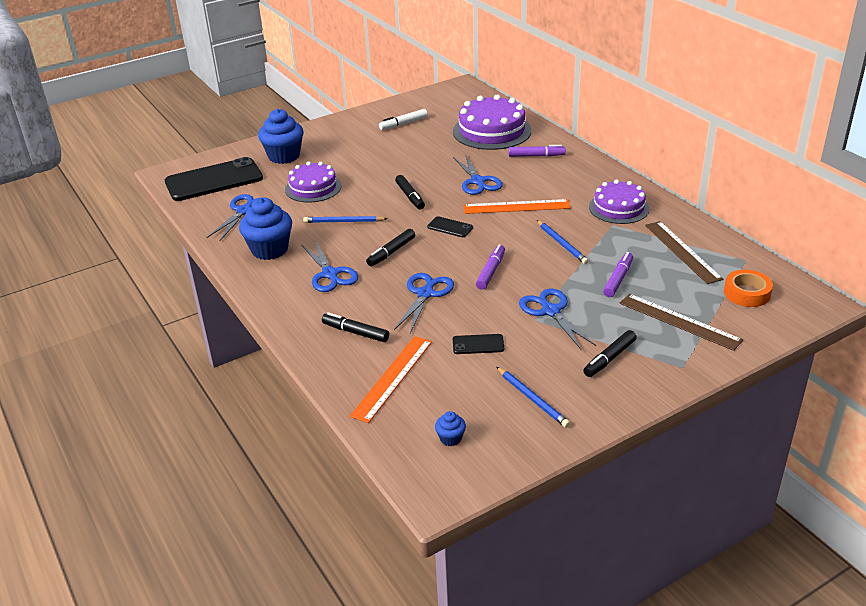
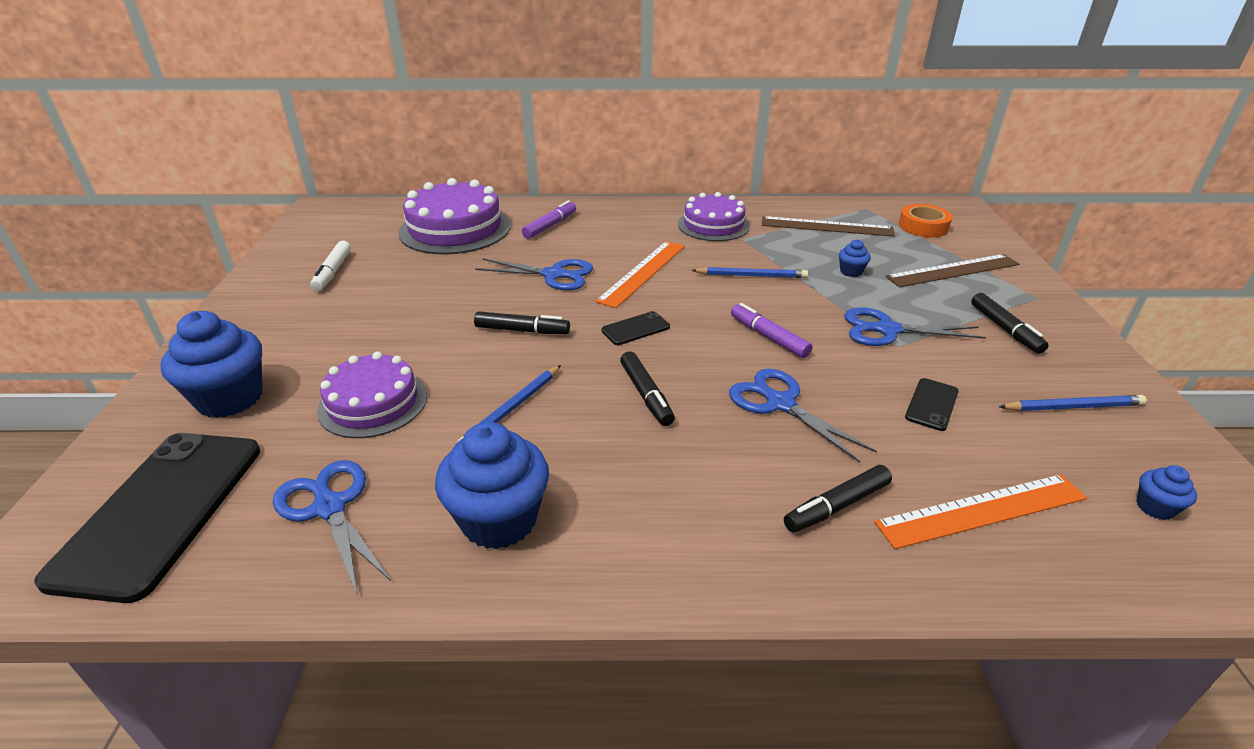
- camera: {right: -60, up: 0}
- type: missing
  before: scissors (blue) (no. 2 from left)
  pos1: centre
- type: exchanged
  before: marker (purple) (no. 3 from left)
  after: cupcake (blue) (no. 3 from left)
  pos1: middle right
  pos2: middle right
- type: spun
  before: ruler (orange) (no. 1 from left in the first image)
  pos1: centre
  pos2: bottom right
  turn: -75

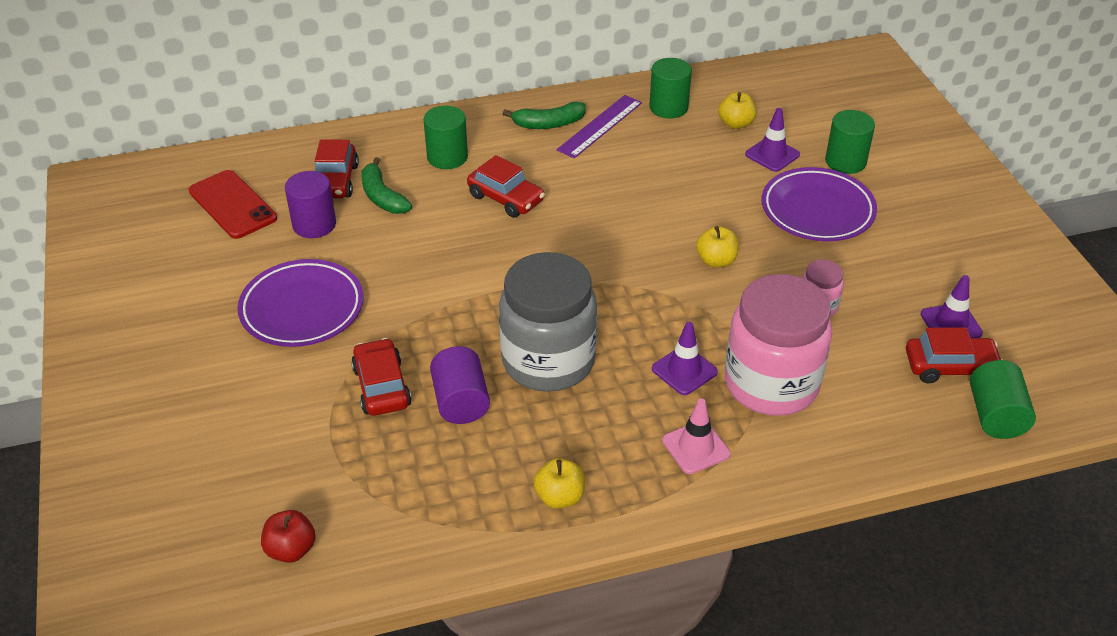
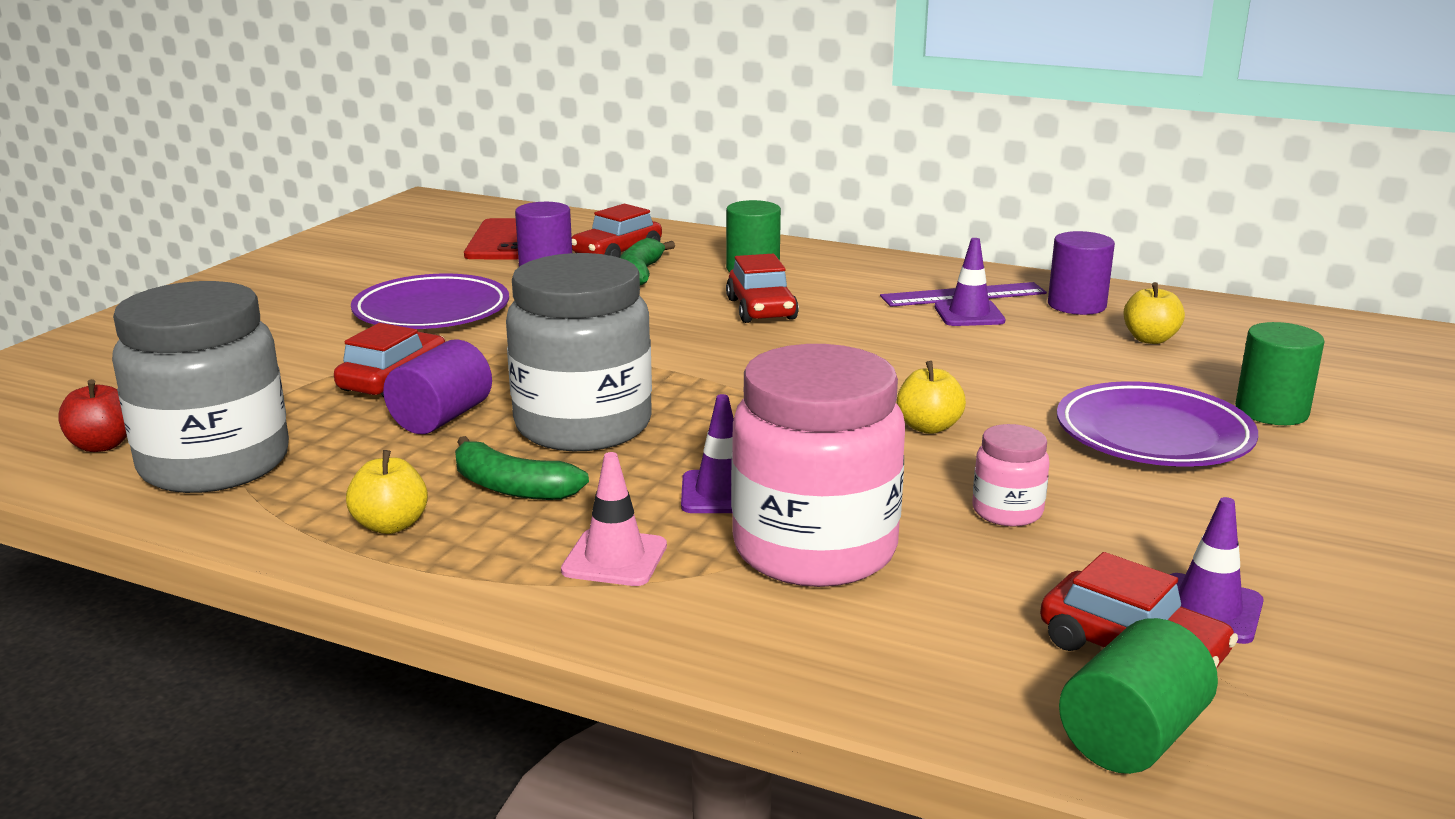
- camera: {right: 40, up: -20}
- type: colour
  before: cylinder (green) (no. 2 from left)
  after: cylinder (purple) (no. 3 from left)
  pos1: top centre
  pos2: middle right
- type: relocated
  before: banana (green) (no. 2 from left in the first image)
  after: banana (green) (no. 1 from left)
  pos1: top centre
  pos2: centre
- type: relocated
  before: traffic cone (purple) (no. 2 from left)
  pos1: top right
  pos2: middle right
- type: appeared
  after: jar (grey) (no. 1 from left)
  pos2: middle left

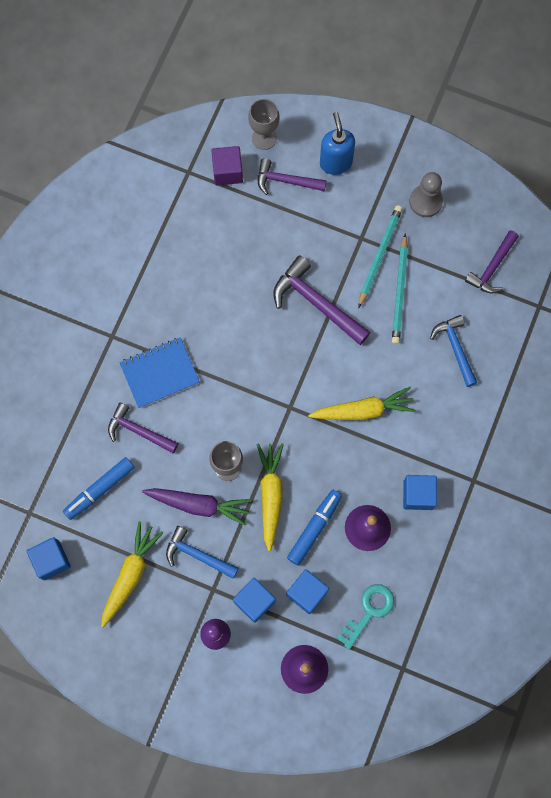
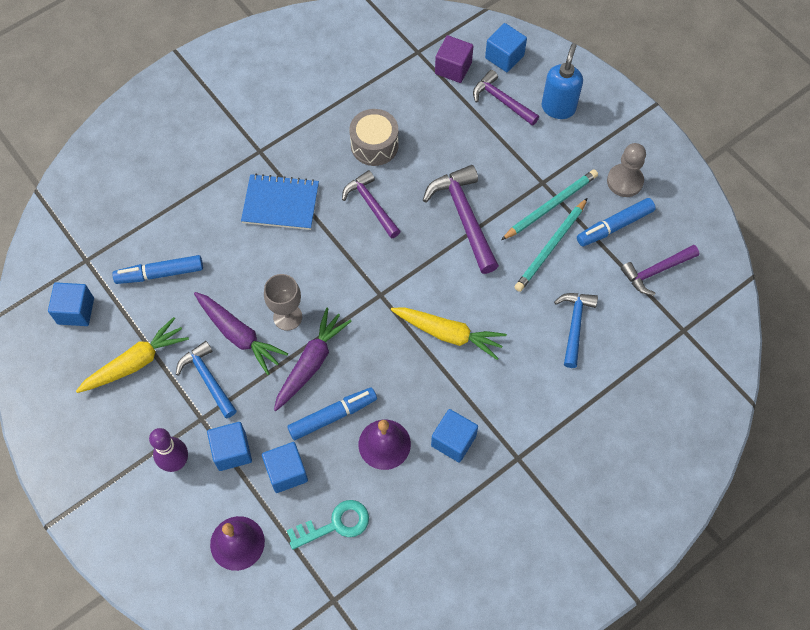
- camera: {right: 30, up: -10}
- type: exchanged
  before: goblet (grey) (no. 2 from left)
  after: cube (blue) (no. 5 from left)
  pos1: top centre
  pos2: top centre
- type: relocated
  before: hammer (purple) (no. 1 from left)
  pos1: middle left
  pos2: top centre
- type: colour
  before: carrot (yellow) (no. 2 from left)
  after: carrot (purple) (no. 2 from left)
  pos1: centre
  pos2: centre
- type: appeared
  after: drum (grey)
  pos2: top centre
- type: appeared
  after: marker (blue) (no. 3 from left)
  pos2: middle right

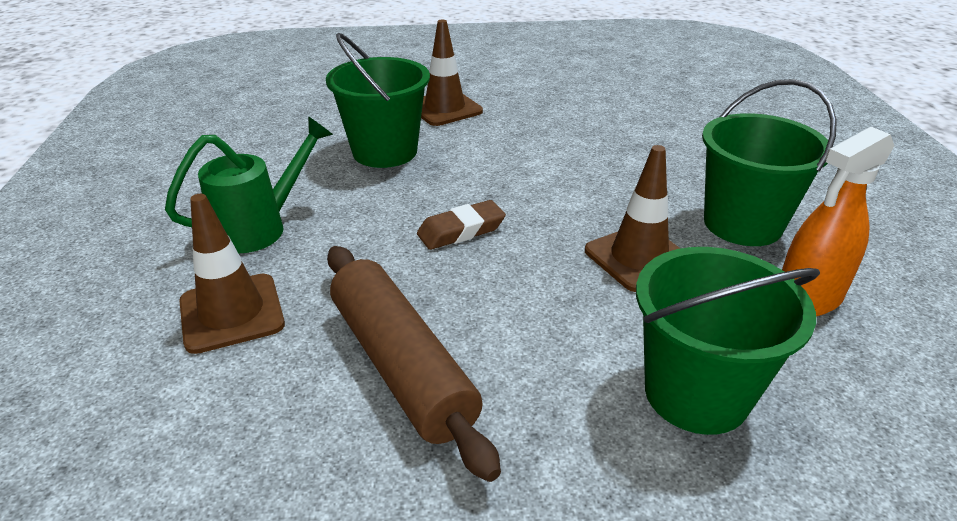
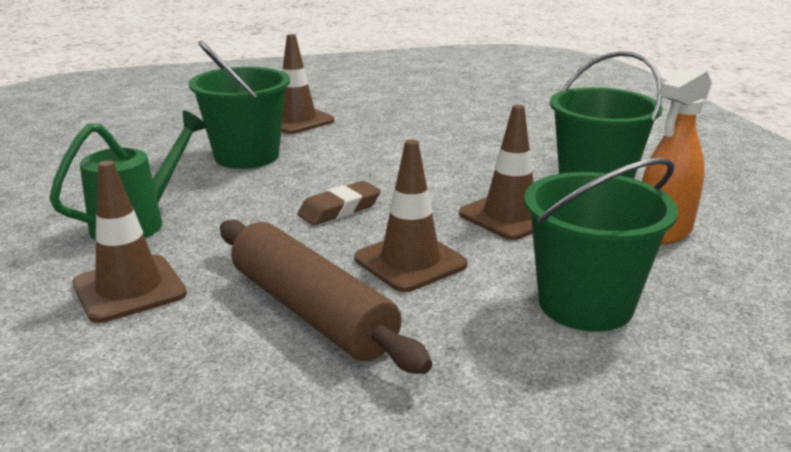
- camera: {right: -10, up: -10}
- type: appeared
  after: traffic cone (brown) (no. 3 from left)
  pos2: centre

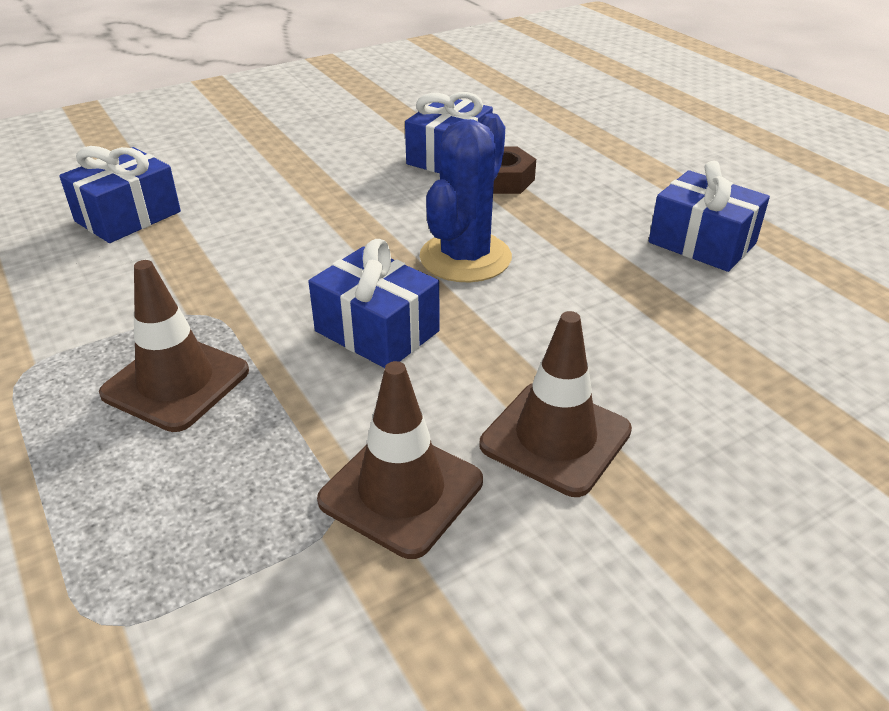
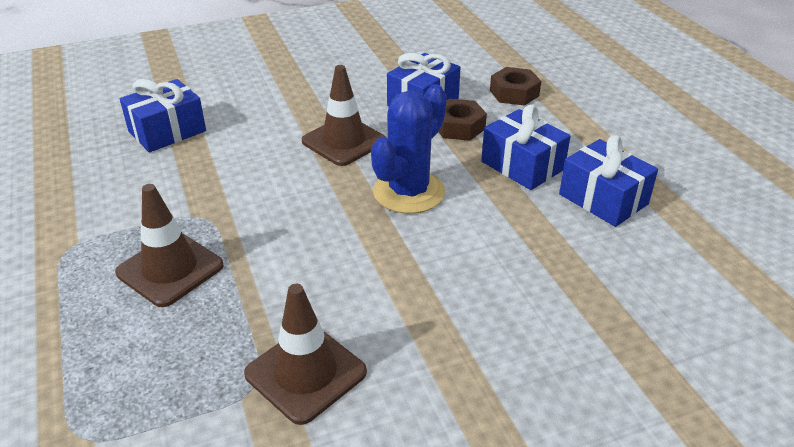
- camera: {right: 10, up: 0}
- type: relocated
  before: gift (blue) (no. 2 from left in the first image)
  after: gift (blue) (no. 3 from left)
  pos1: centre
  pos2: top centre
- type: relocated
  before: traffic cone (brown) (no. 3 from left)
  pos1: centre
  pos2: top centre
- type: appeared
  after: nut (brown) (no. 2 from left)
  pos2: top centre

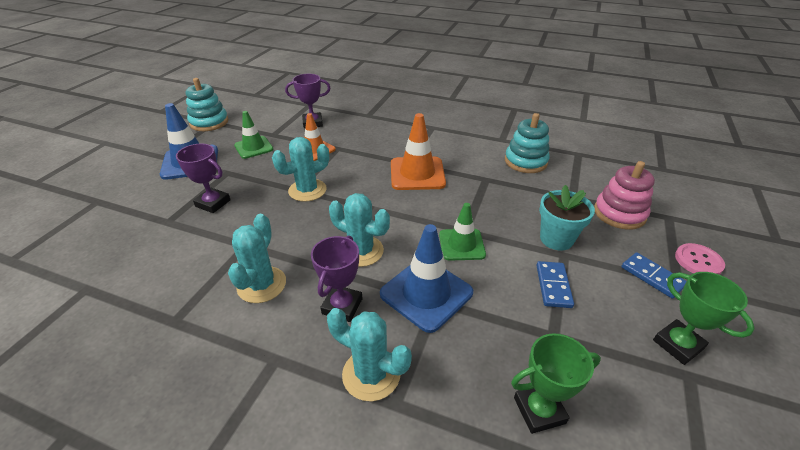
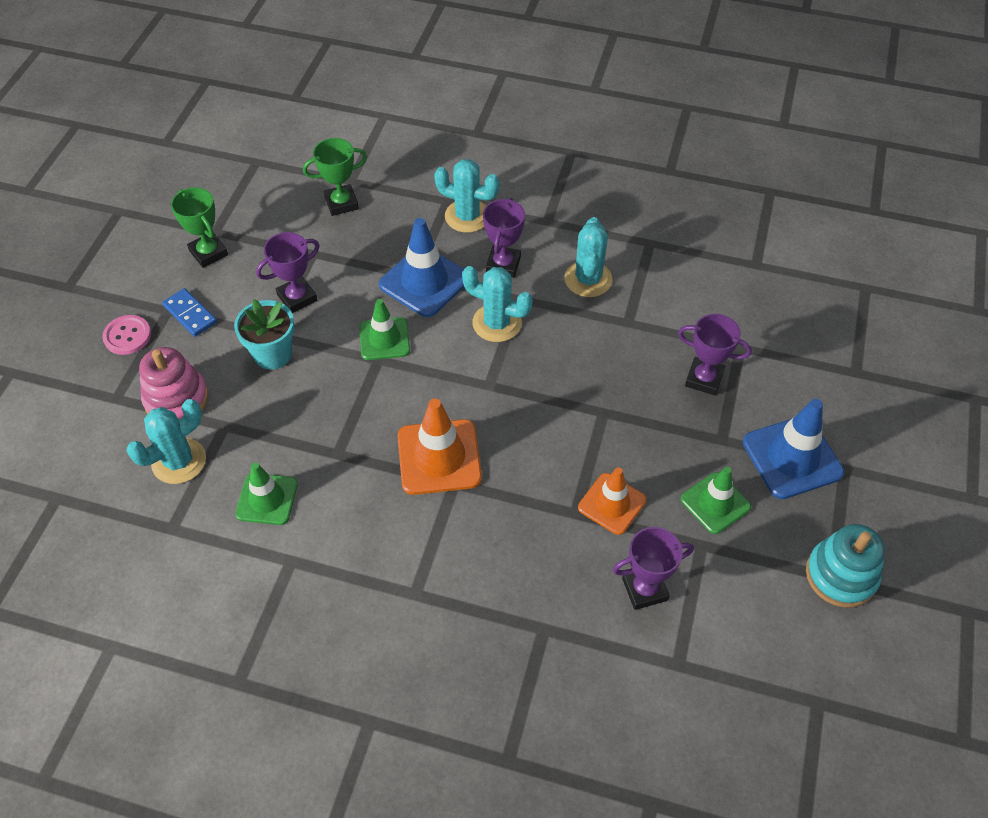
- camera: {right: 175, up: 15}
- type: exchanged
  before: stacking toy (turquoise) (no. 2 from left)
  after: traffic cone (green) (no. 1 from left)
  pos1: top centre
  pos2: middle left
- type: relocated
  before: cactus (turquoise) (no. 2 from left in the first image)
  after: cactus (turquoise) (no. 1 from left)
  pos1: centre
  pos2: middle left
- type: exchanged
  before: domino (blue) (no. 1 from left)
  after: trophy (purple) (no. 1 from left)
  pos1: middle right
  pos2: top left

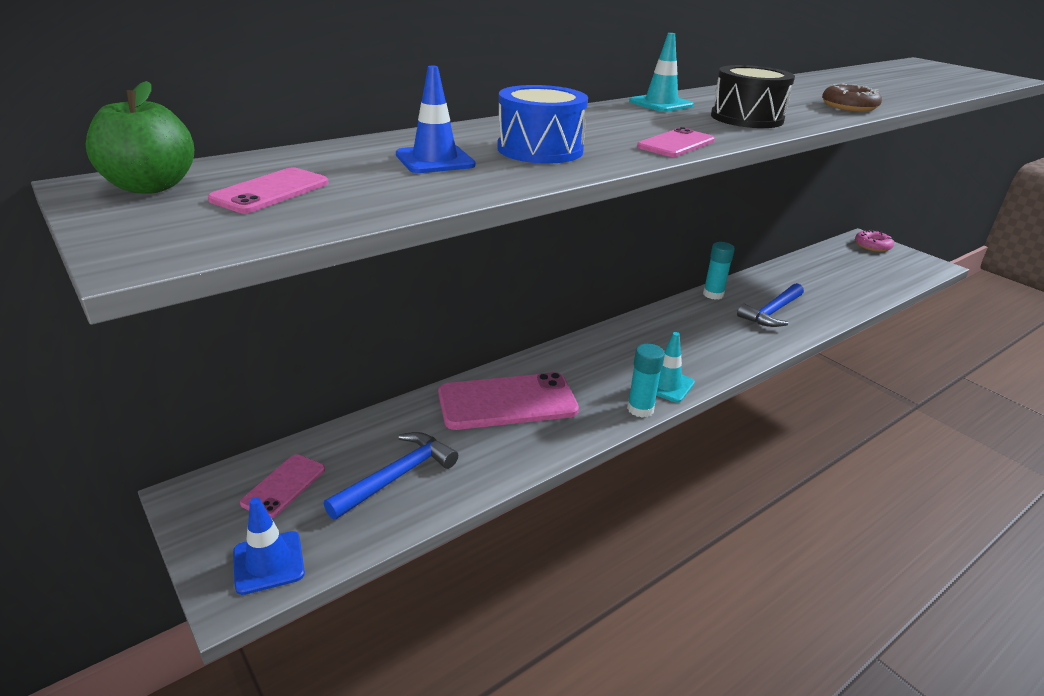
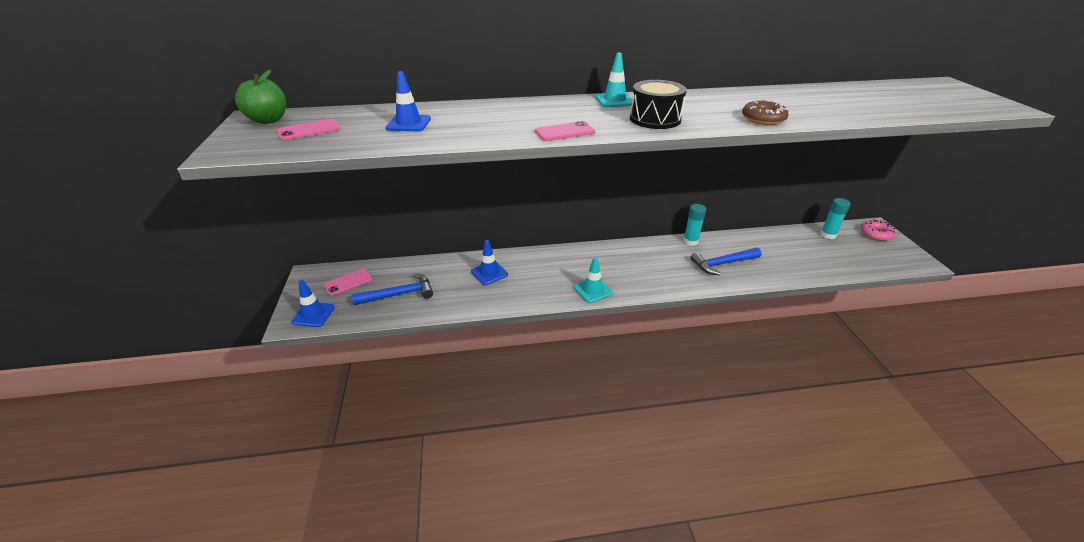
- camera: {right: 30, up: 5}
- type: missing
  before: drum (blue)
  pos1: top centre
- type: relocated
  before: glue stick (turquoise) (no. 1 from left in the first image)
  after: glue stick (turquoise) (no. 2 from left)
  pos1: centre
  pos2: middle right
- type: exchanged
  before: phone (pink) (no. 3 from left)
  after: traffic cone (blue) (no. 3 from left)
  pos1: centre
  pos2: centre

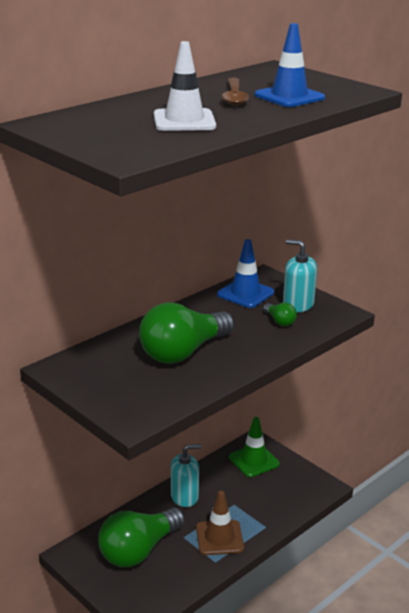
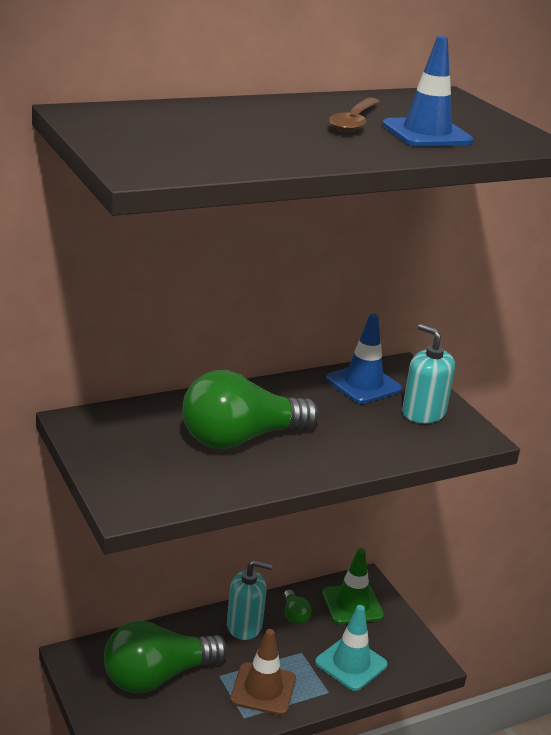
- camera: {right: 15, up: 0}
- type: missing
  before: traffic cone (white)
  pos1: top centre
- type: relocated
  before: light bulb (green) (no. 3 from left)
  pos1: middle right
  pos2: bottom centre
- type: appeared
  after: traffic cone (turquoise)
  pos2: bottom centre

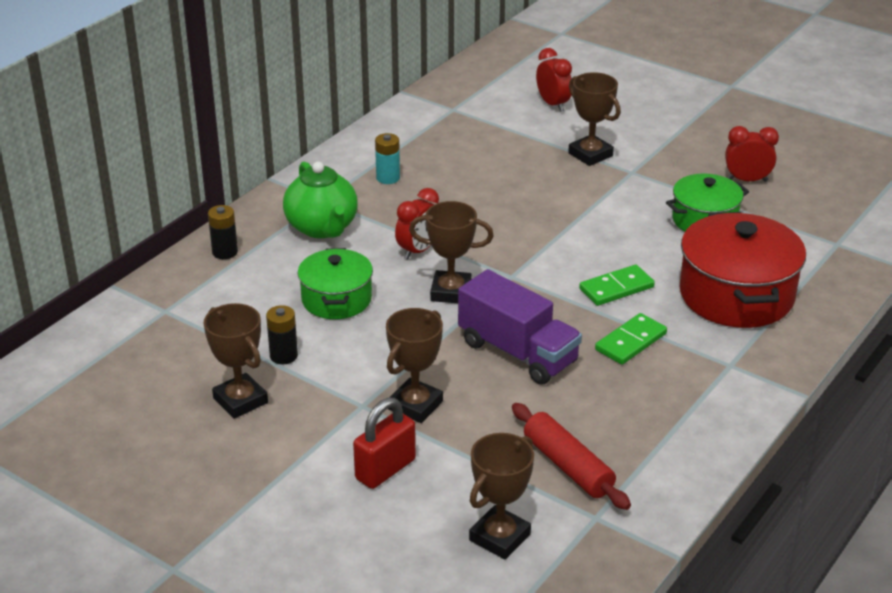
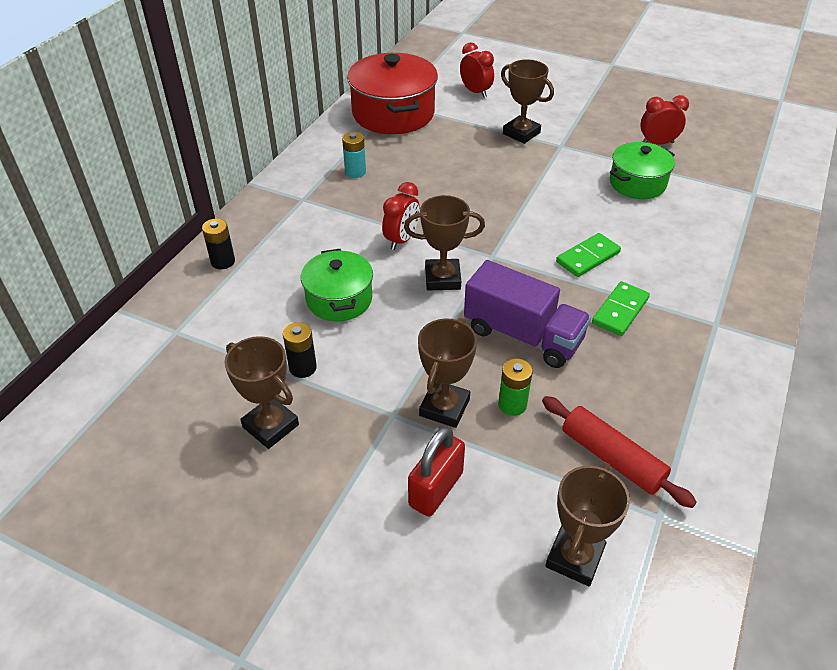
- camera: {right: -10, up: 10}
- type: missing
  before: teapot (green)
  pos1: centre
- type: relocated
  before: pot (red)
  pos1: middle right
  pos2: top centre
- type: appeared
  after: battery (green)
  pos2: centre

